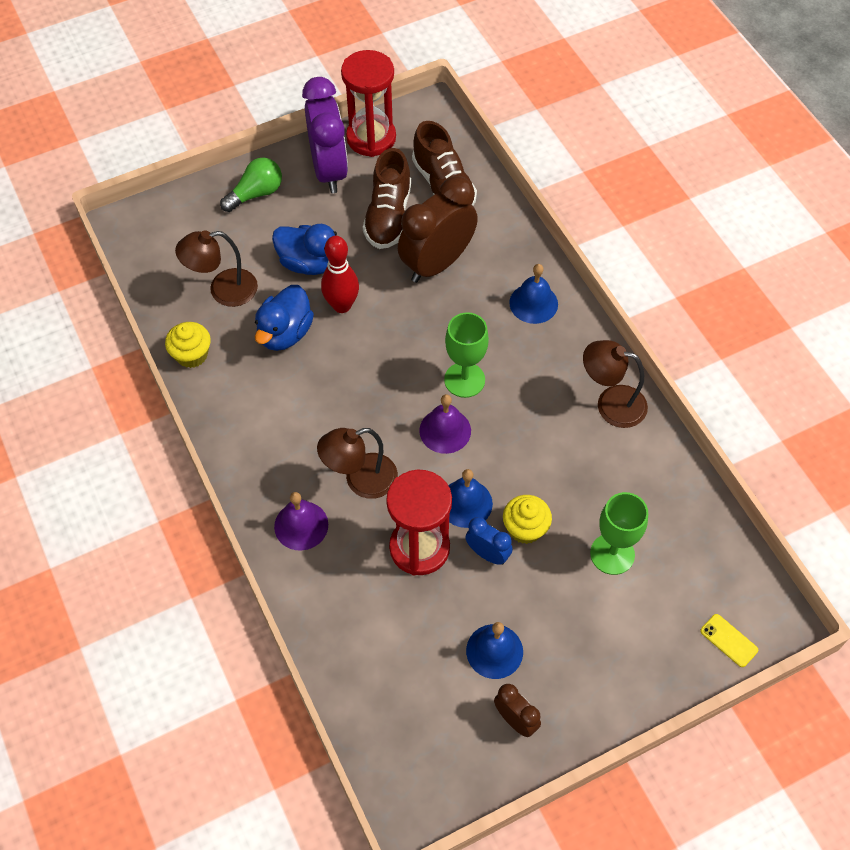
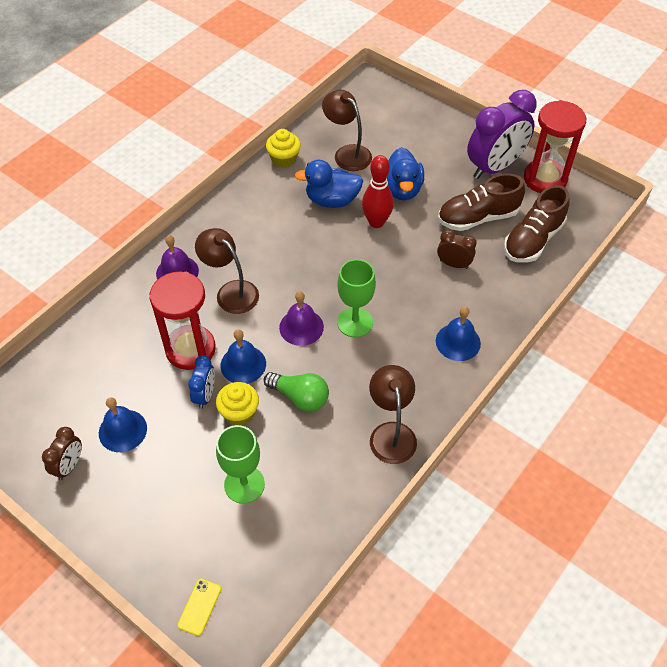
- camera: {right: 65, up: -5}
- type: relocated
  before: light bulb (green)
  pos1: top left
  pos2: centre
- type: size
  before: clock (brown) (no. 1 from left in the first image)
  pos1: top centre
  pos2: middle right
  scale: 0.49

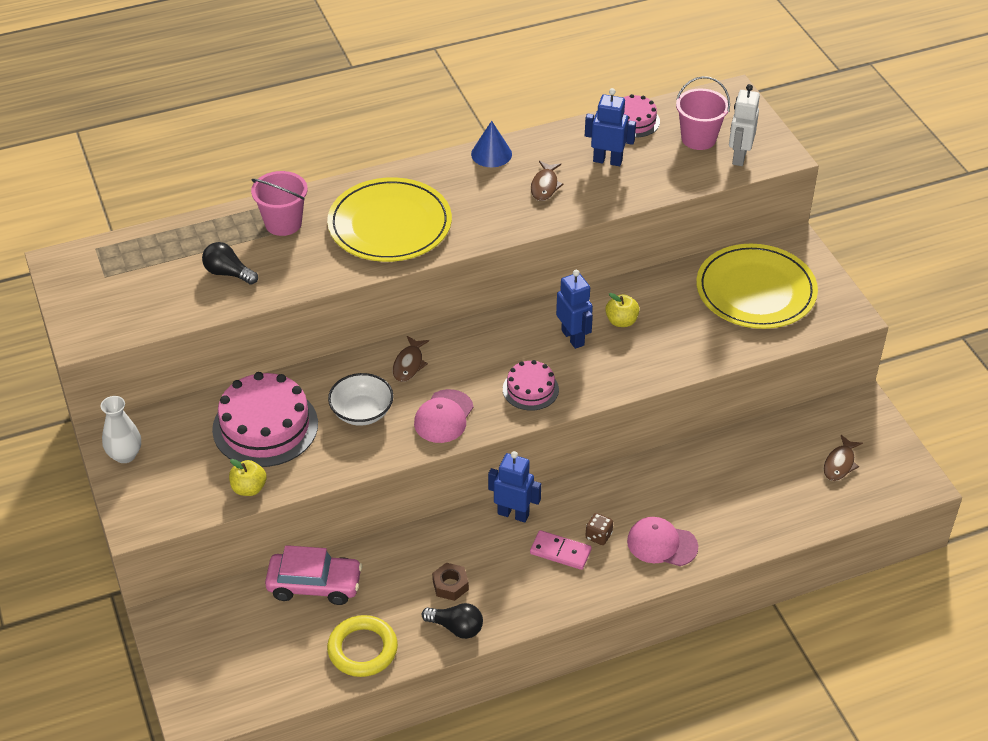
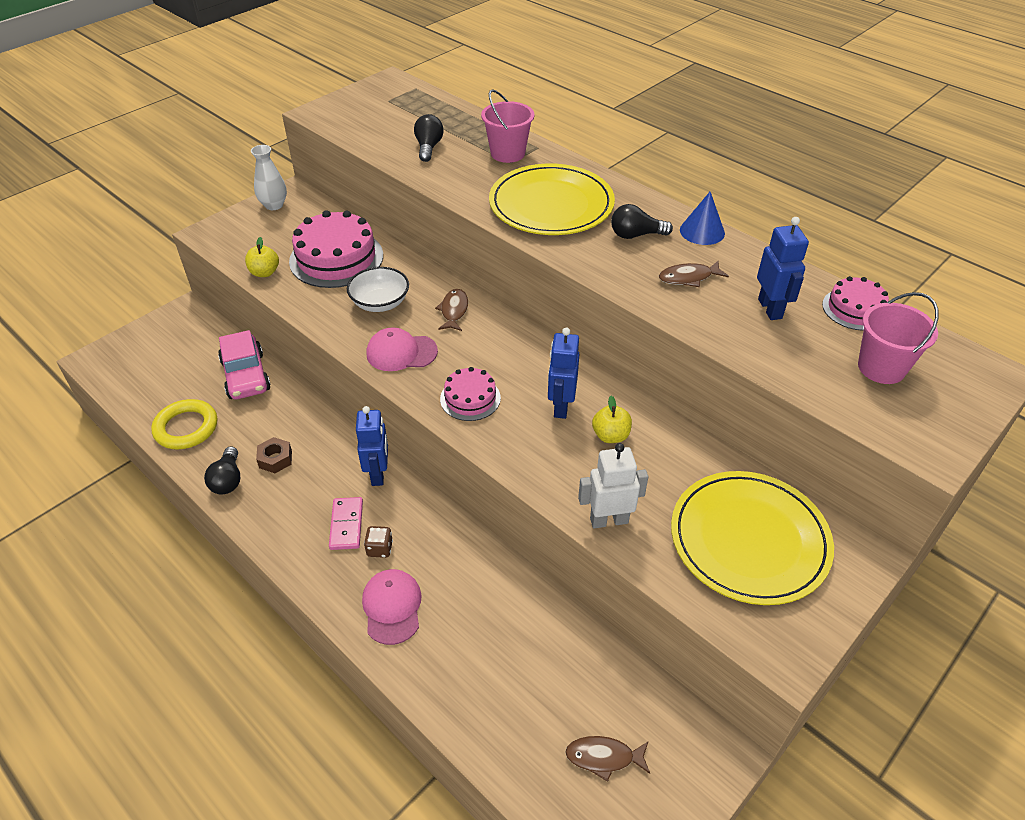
- camera: {right: 65, up: 0}
- type: relocated
  before: robot (white)
  pos1: top right
  pos2: centre
- type: spun
  before: robot (blue) (no. 2 from left)
  pos1: centre
  pos2: centre
  turn: 150
- type: spun
  before: fish (brown) (no. 1 from left)
  pos1: centre
  pos2: centre
  turn: 105
- type: appeared
  after: light bulb (black) (no. 3 from left)
  pos2: top centre

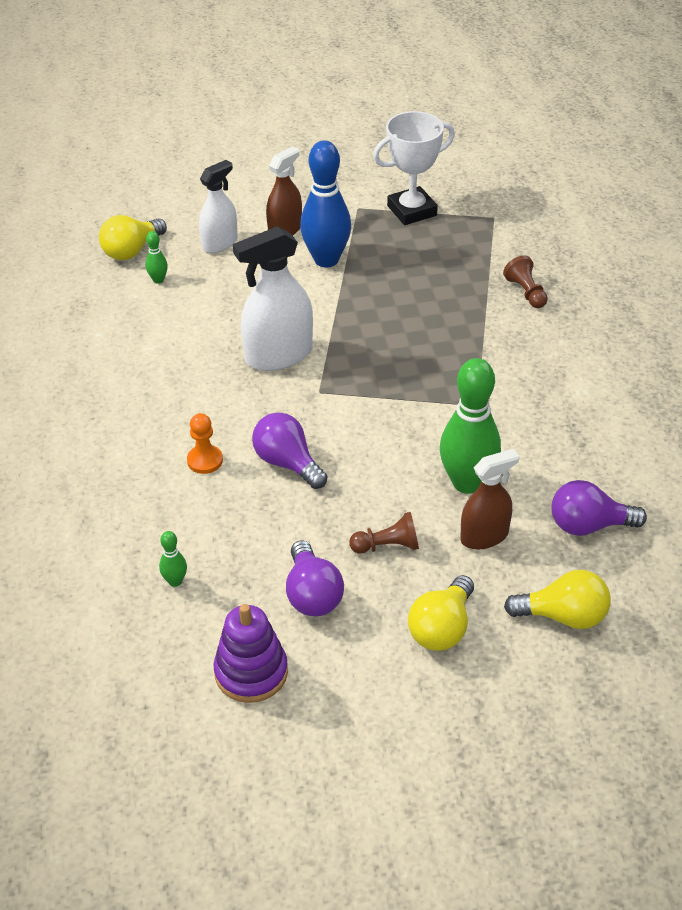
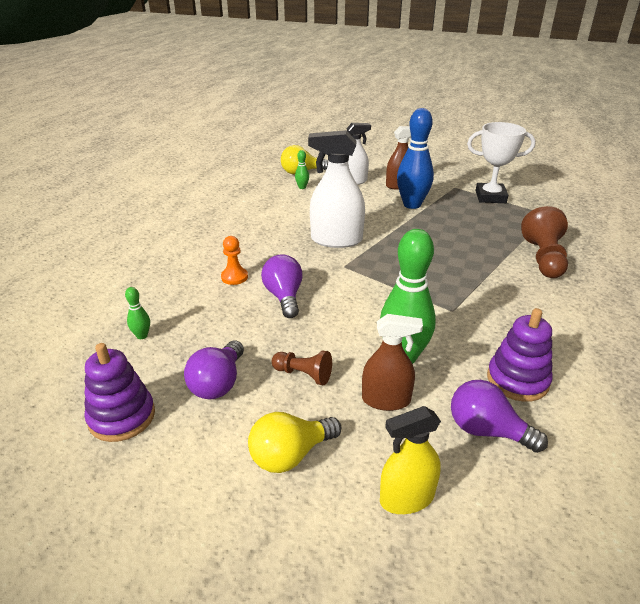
- camera: {right: 30, up: -10}
- type: size
  before: pawn (brown) (no. 2 from left)
  pos1: top right
  pos2: middle right
  scale: 1.74
- type: exchanged
  before: light bulb (yellow) (no. 3 from left)
  after: spray bottle (yellow)
  pos1: middle right
  pos2: bottom centre
- type: appeared
  after: stacking toy (purple) (no. 2 from left)
  pos2: middle right

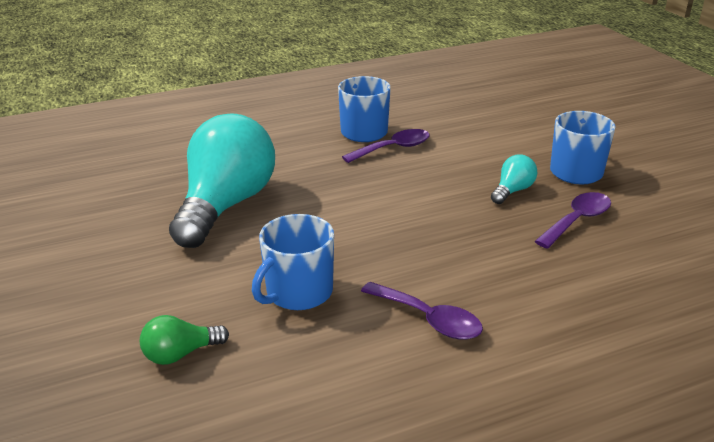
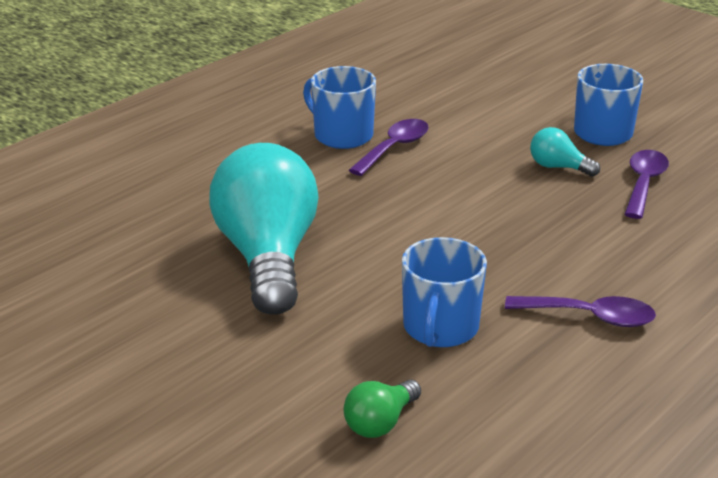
- camera: {right: -25, up: 0}
- type: spun
  before: light bulb (turquoise) (no. 2 from left)
  pos1: middle right
  pos2: top right
  turn: -75

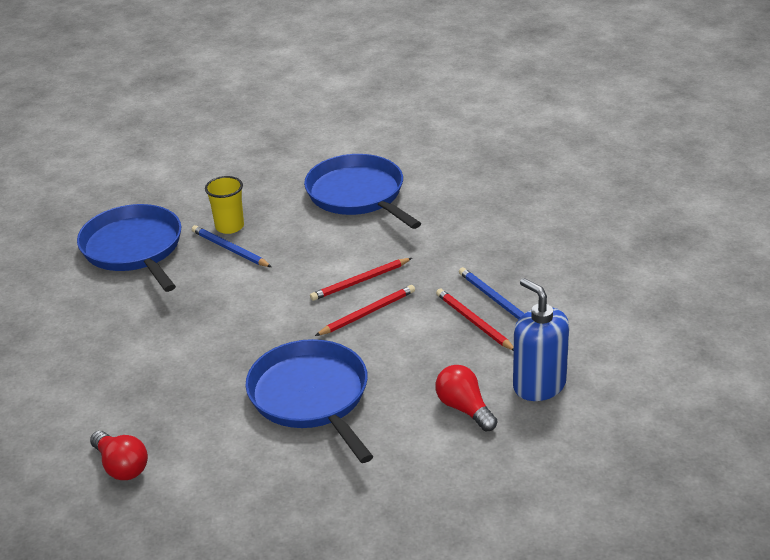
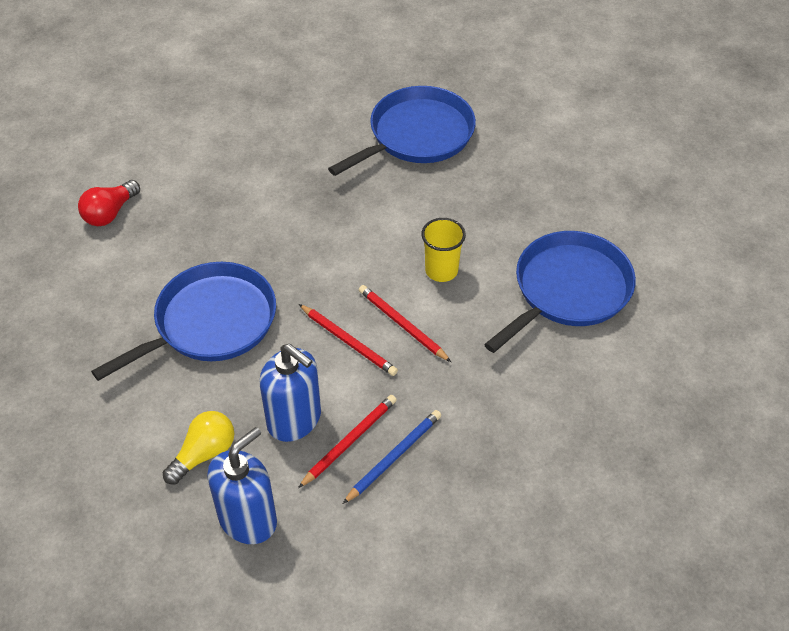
- camera: {right: 75, up: 15}
- type: relocated
  before: cup (yellow)
  pos1: middle left
  pos2: centre
- type: missing
  before: pencil (blue) (no. 1 from left)
  pos1: middle left
- type: colour
  before: light bulb (red) (no. 2 from left)
  after: light bulb (yellow)
  pos1: bottom centre
  pos2: bottom left
- type: appeared
  after: soap dispenser (blue) (no. 2 from left)
  pos2: centre

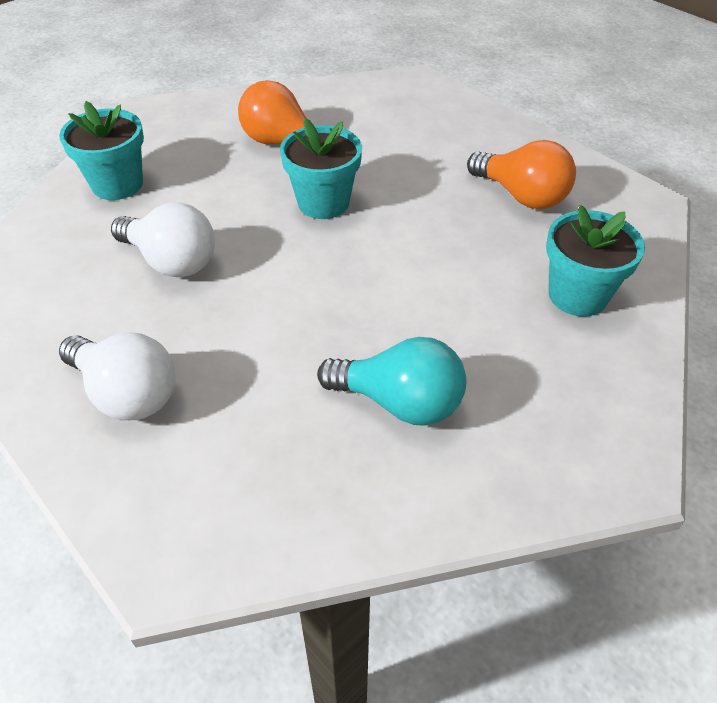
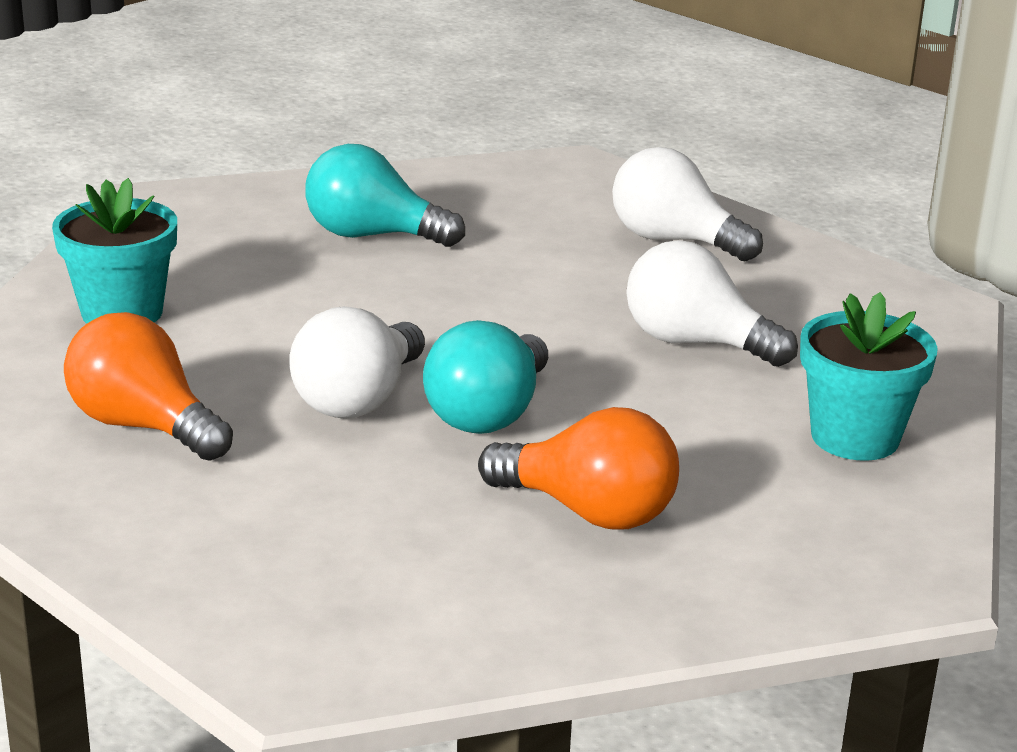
- camera: {right: 175, up: -20}
- type: exchanged
  before: flower pot (turquoise) (no. 2 from left)
  after: light bulb (turquoise) (no. 2 from left)
  pos1: top centre
  pos2: centre
- type: appeared
  after: light bulb (white) (no. 1 from left)
  pos2: centre

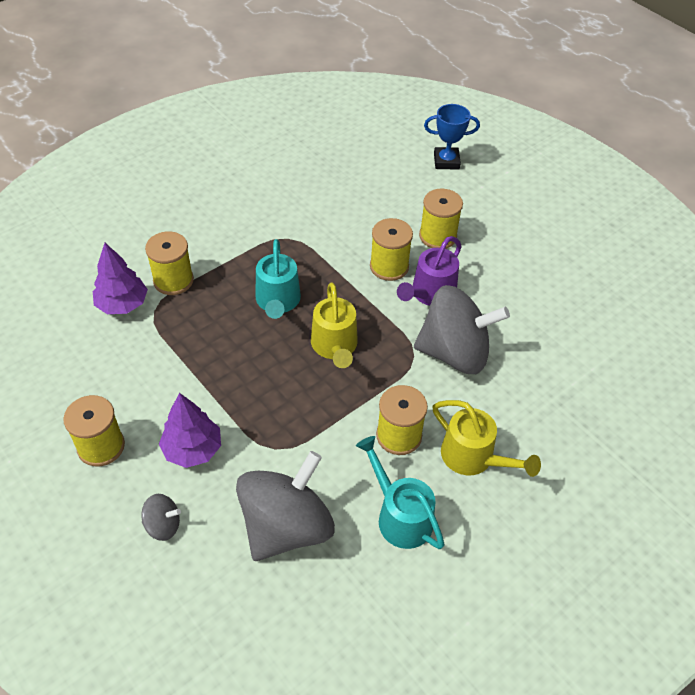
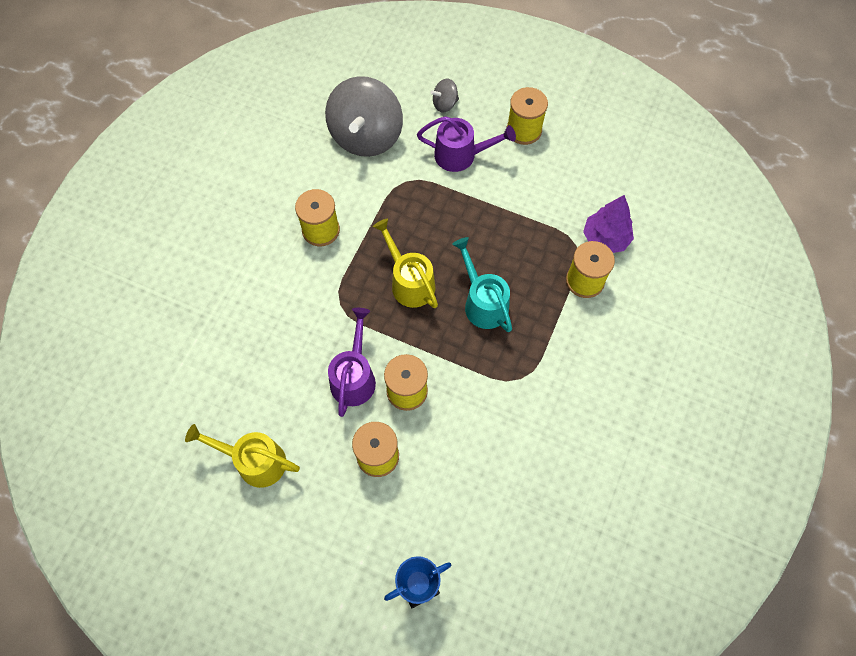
- camera: {right: 155, up: 15}
- type: missing
  before: spinning top (grey) (no. 3 from left)
  pos1: centre
- type: exchanged
  before: tree (purple) (no. 2 from left)
  after: watering can (purple) (no. 2 from left)
  pos1: middle left
  pos2: top centre
- type: relocated
  before: watering can (yellow) (no. 2 from left in the first image)
  after: watering can (yellow) (no. 1 from left)
  pos1: middle right
  pos2: bottom left
- type: missing
  before: watering can (turquoise) (no. 2 from left)
  pos1: bottom centre

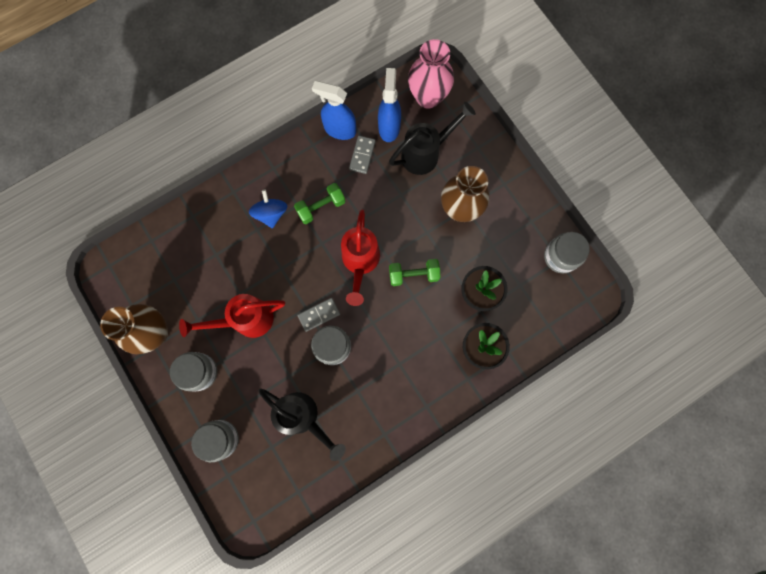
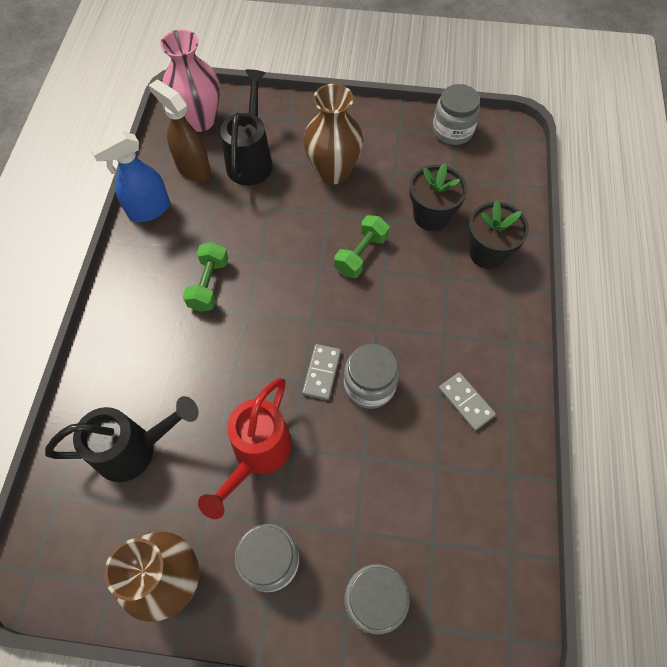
- camera: {right: -50, up: -15}
- type: colour
  before: spray bottle (blue) (no. 2 from left)
  after: spray bottle (brown)
  pos1: top centre
  pos2: top left
- type: relocated
  before: domino (grey) (no. 2 from left)
  pos1: top centre
  pos2: middle right
- type: missing
  before: spinning top (blue)
  pos1: centre
- type: missing
  before: watering can (red) (no. 2 from left)
  pos1: centre
- type: relocated
  before: watering can (black) (no. 1 from left)
  pos1: bottom centre
  pos2: middle left

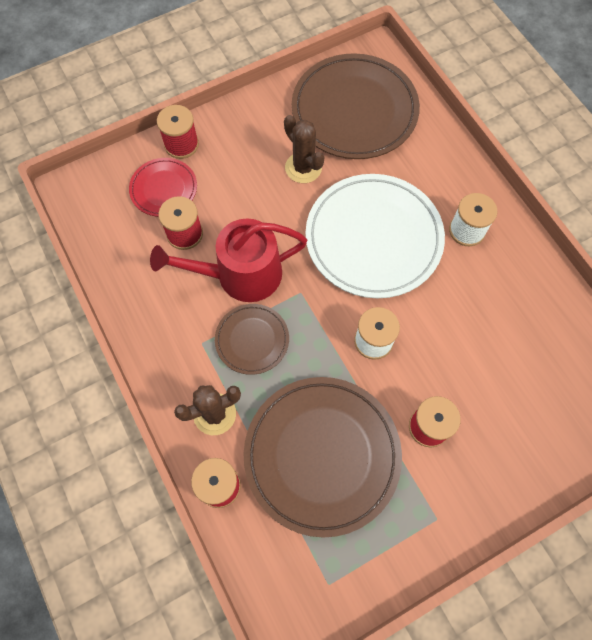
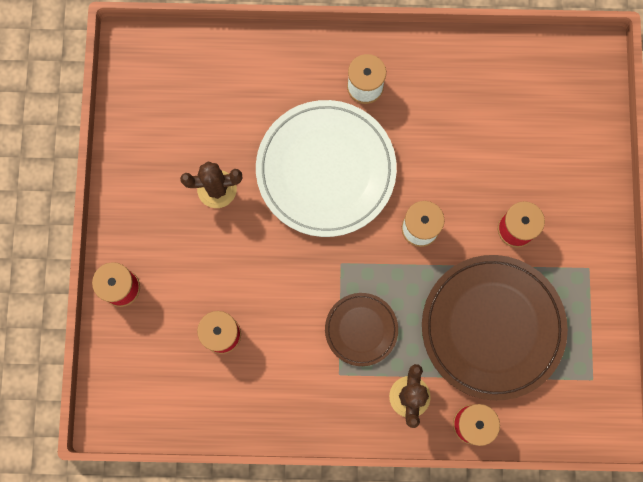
- camera: {right: -60, up: 10}
- type: missing
  before: plate (brown) (no. 3 from left)
  pos1: top centre
- type: missing
  before: plate (red)
  pos1: top left
- type: missing
  before: watering can (red)
  pos1: centre

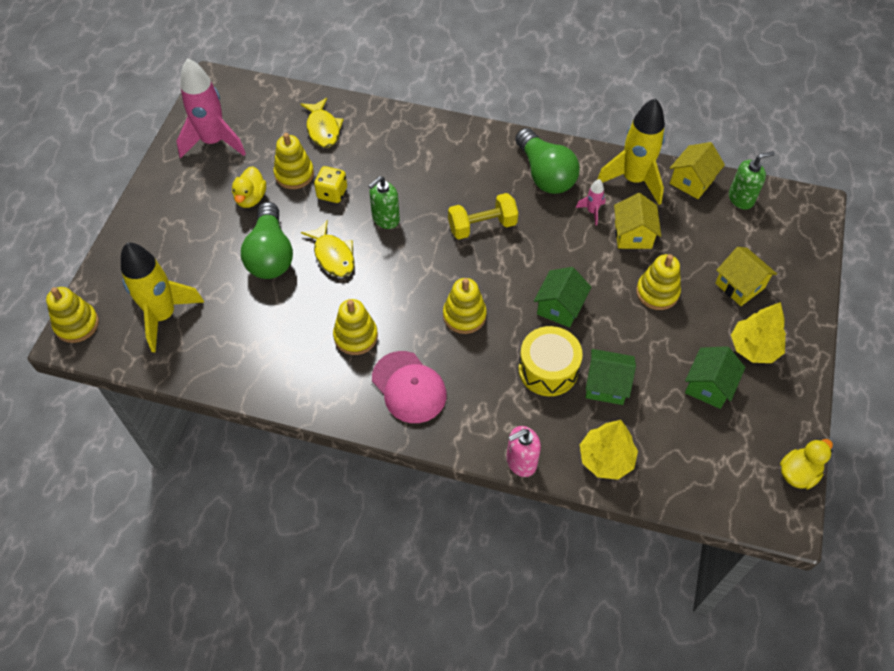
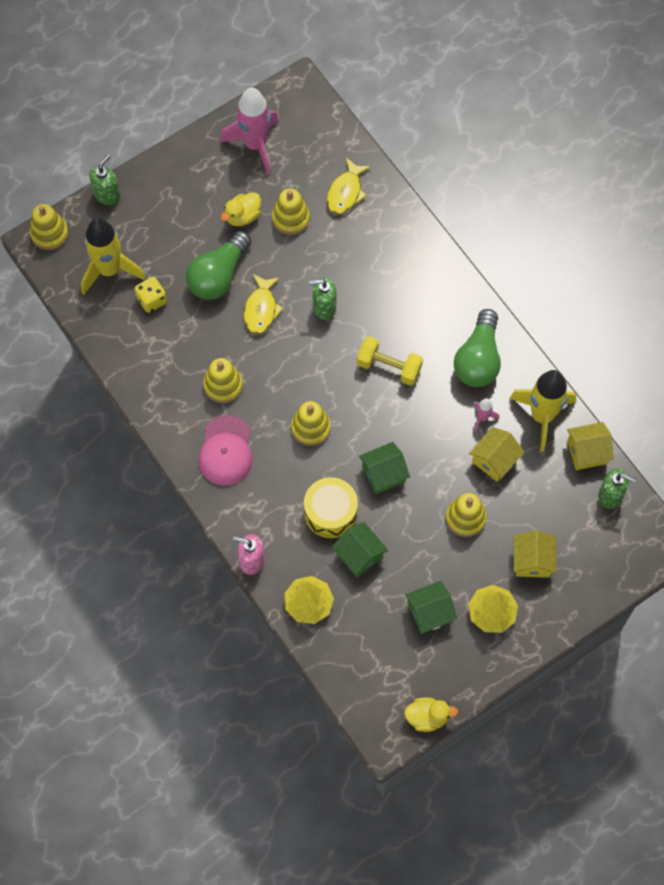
- camera: {right: 40, up: 10}
- type: relocated
  before: dice (yellow)
  pos1: top centre
  pos2: middle left
- type: appeared
  after: soap dispenser (green) (no. 1 from left)
  pos2: top left

